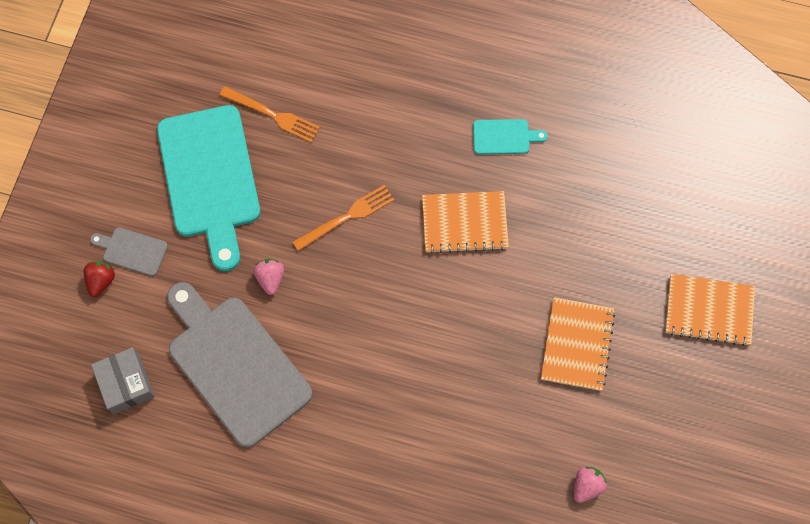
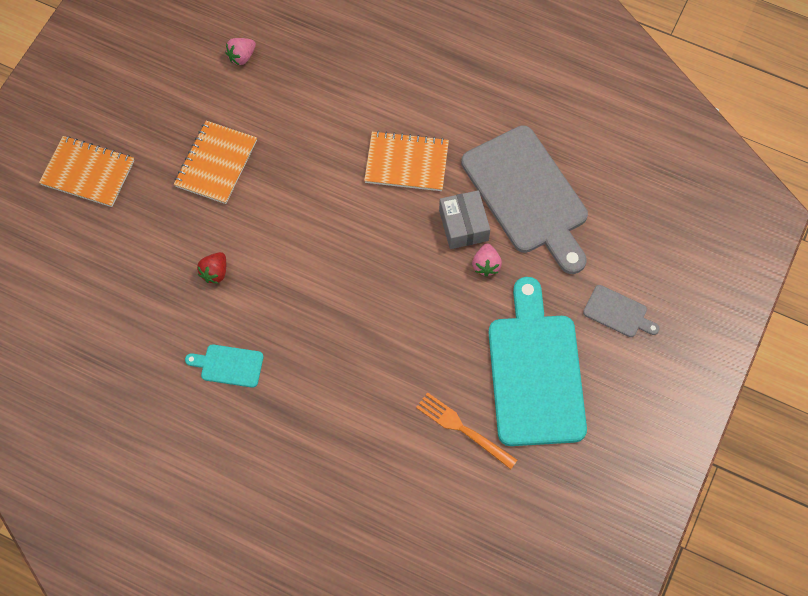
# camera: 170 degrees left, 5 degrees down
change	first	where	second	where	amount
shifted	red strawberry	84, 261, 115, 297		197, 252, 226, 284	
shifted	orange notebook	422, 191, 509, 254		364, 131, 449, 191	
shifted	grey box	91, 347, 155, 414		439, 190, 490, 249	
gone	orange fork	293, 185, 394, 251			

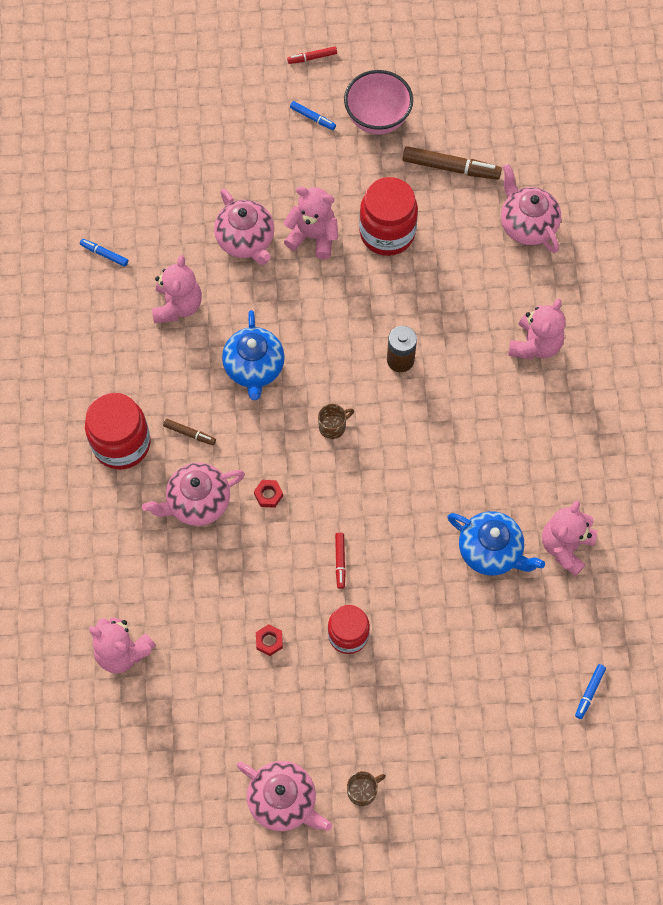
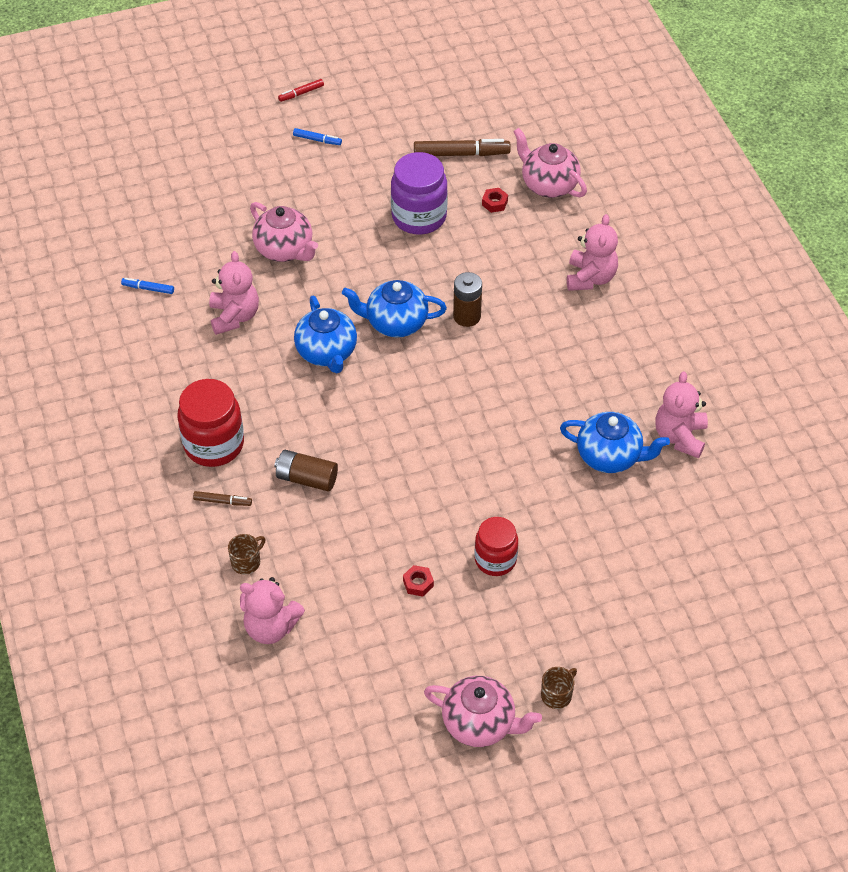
# camera: 15 degrees left, 15 degrees down
change	first	where	second	where	amount
shifted	brown marker	163, 419, 216, 445		193, 491, 252, 506	
shifted	brown mug	318, 404, 354, 439		228, 534, 266, 575	
swapped	pink teapot	142, 463, 245, 526	brown battery	275, 450, 338, 492	
new			blue teapot	342, 280, 447, 338	
repainted	red jar	359, 177, 418, 256	purple jar	391, 152, 448, 235	
shifted	red nut	254, 480, 283, 508		482, 188, 508, 213	
gone	pink teddy bear	283, 186, 338, 259			
gone	red marker	335, 532, 346, 589			
gone	pink bowl	344, 70, 413, 135			
gone	blue marker	575, 664, 606, 719			

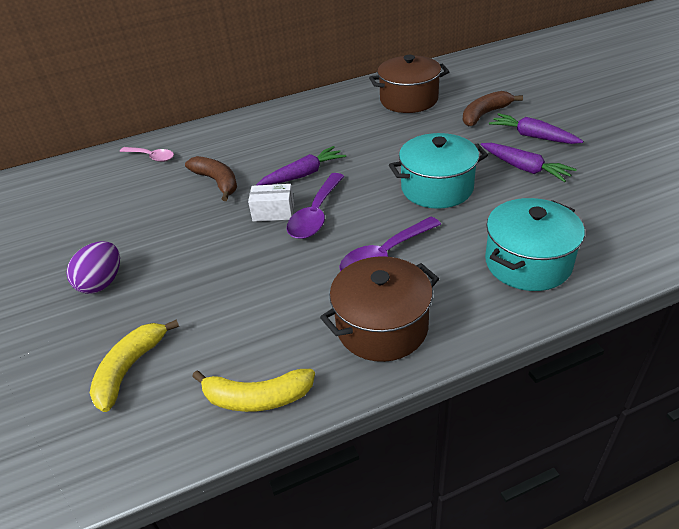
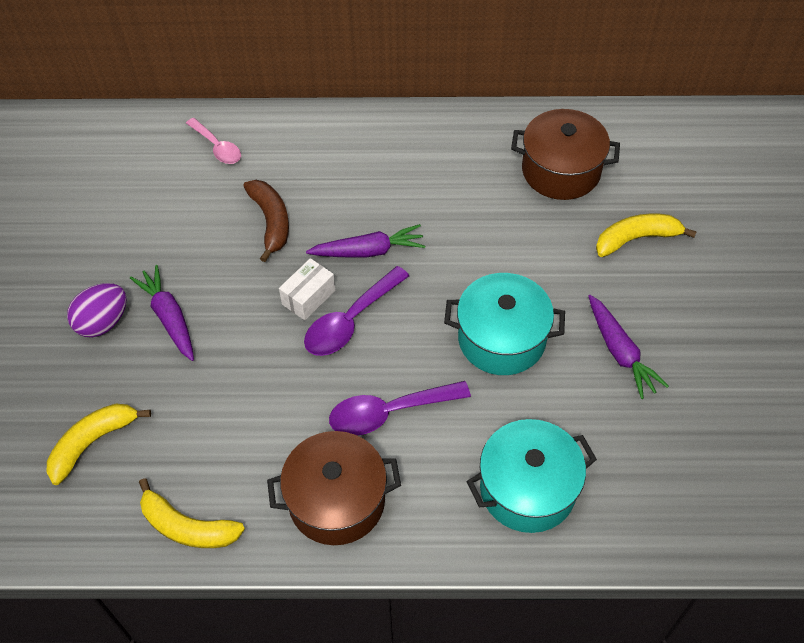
# camera: 20 degrees right, 15 degrees up
change	first	where	second	where	amount
shifted	purple carrot	489, 113, 583, 144		130, 265, 194, 361	
rotated	white box	248, 184, 294, 222		279, 258, 335, 320	75 degrees counterclockwise
repainted	brown banana	463, 91, 523, 127	yellow banana	596, 214, 697, 257	

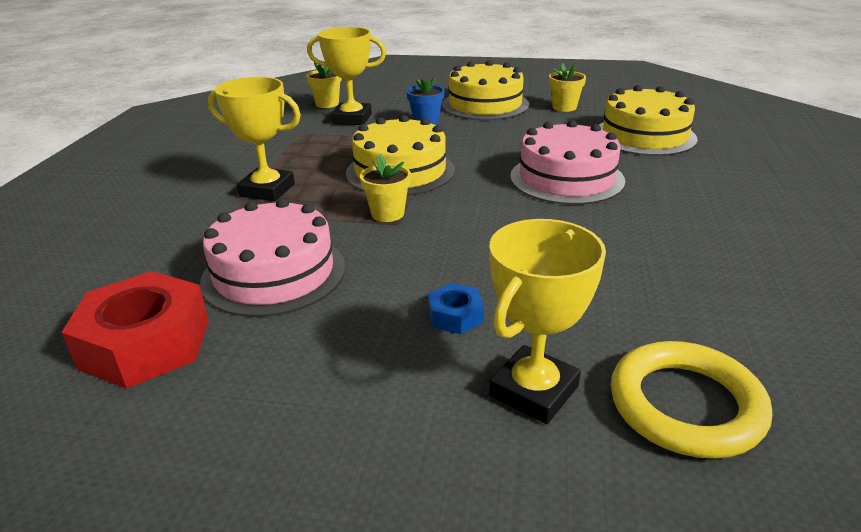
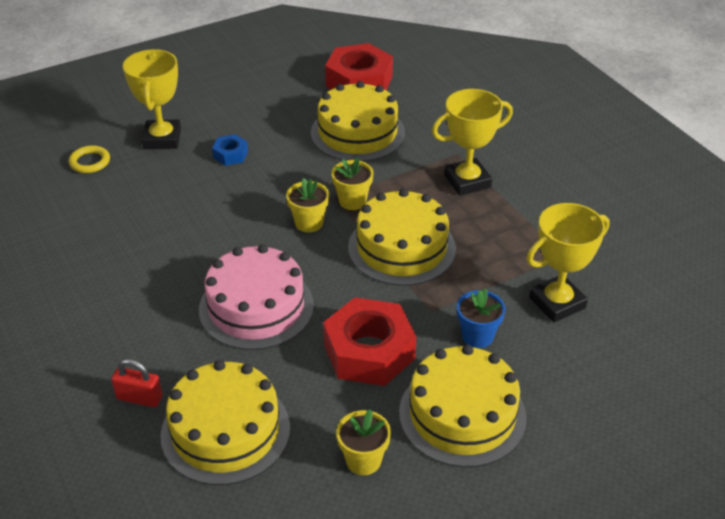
# camera: 140 degrees right, 10 degrees up
change	first	where	second	where	amount
scaled	yellow ring	611, 341, 772, 459		69, 145, 110, 173	x0.53
new			red padlock	111, 359, 163, 407	
shifted	yellow flower pot	306, 63, 342, 108		286, 178, 329, 232	
repainted	pink cake	200, 198, 346, 317	yellow cake	311, 81, 405, 162	
new			red nut	323, 297, 417, 386	

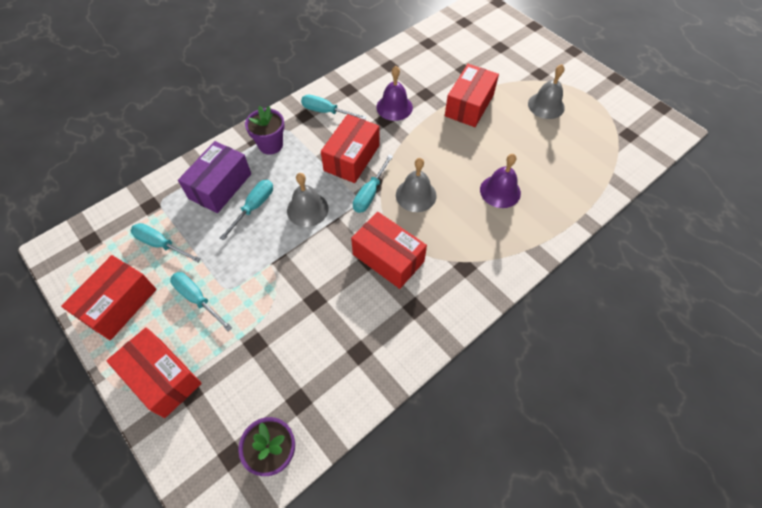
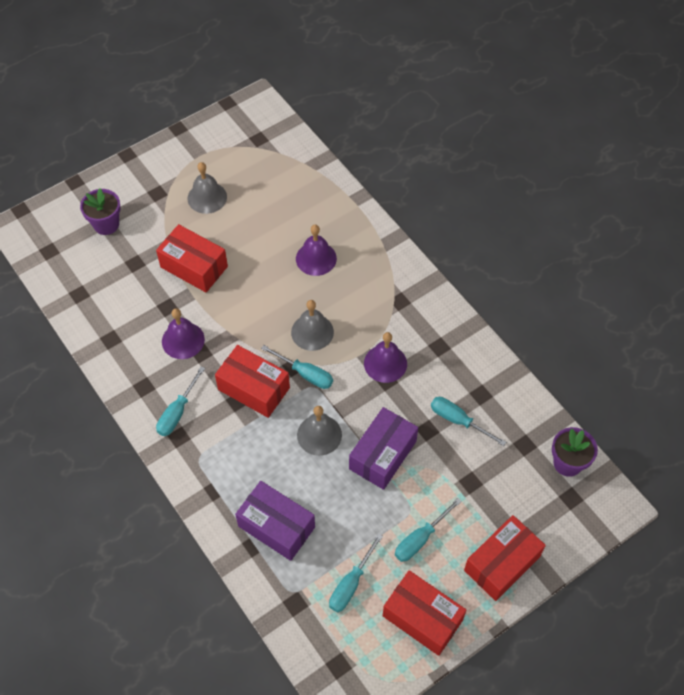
# camera: 85 degrees left, 0 degrees up
change	first	where	second	where	amount
shifted	purple flower pot	245, 106, 285, 155		80, 189, 121, 235	
new			purple box	349, 407, 418, 490	
swapped	red box	351, 212, 427, 289	purple bell	364, 332, 407, 383	
shifted	turquoise screwdriver	220, 180, 273, 241		431, 397, 506, 446	

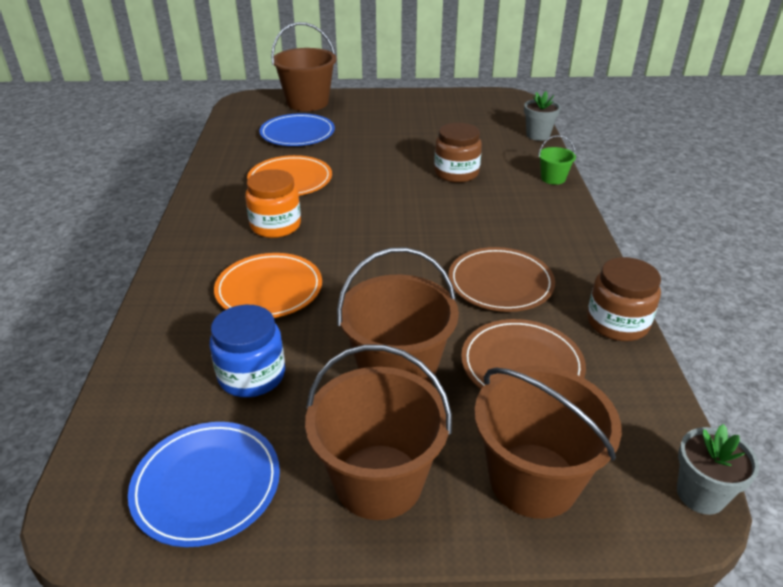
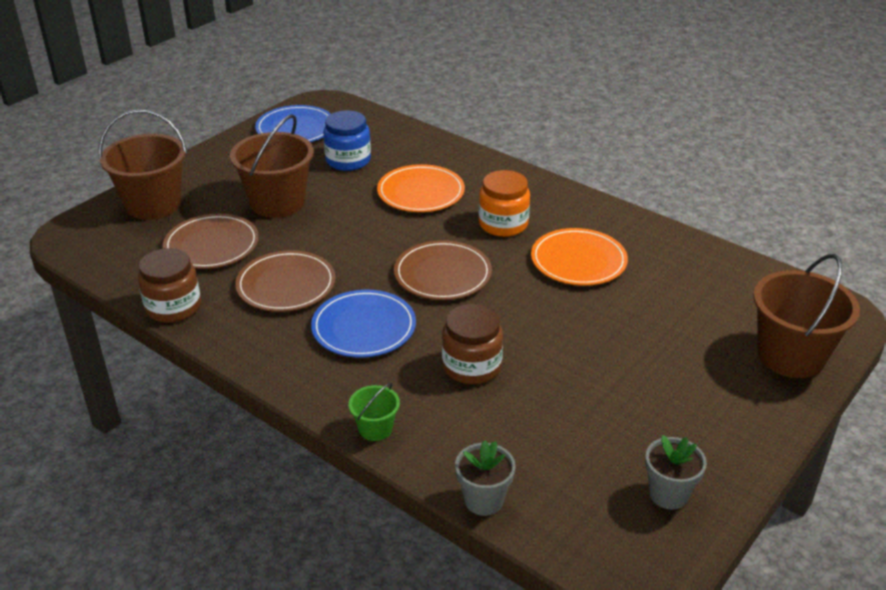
# camera: 130 degrees right, 0 degrees up
change	first	where	second	where	amount
shifted	blue plate	259, 113, 335, 146		311, 290, 416, 358	
new			brown plate	394, 240, 492, 300	
shifted	grey flower pot	677, 424, 759, 515		645, 435, 707, 510	
gone	brown bucket	305, 344, 452, 520			

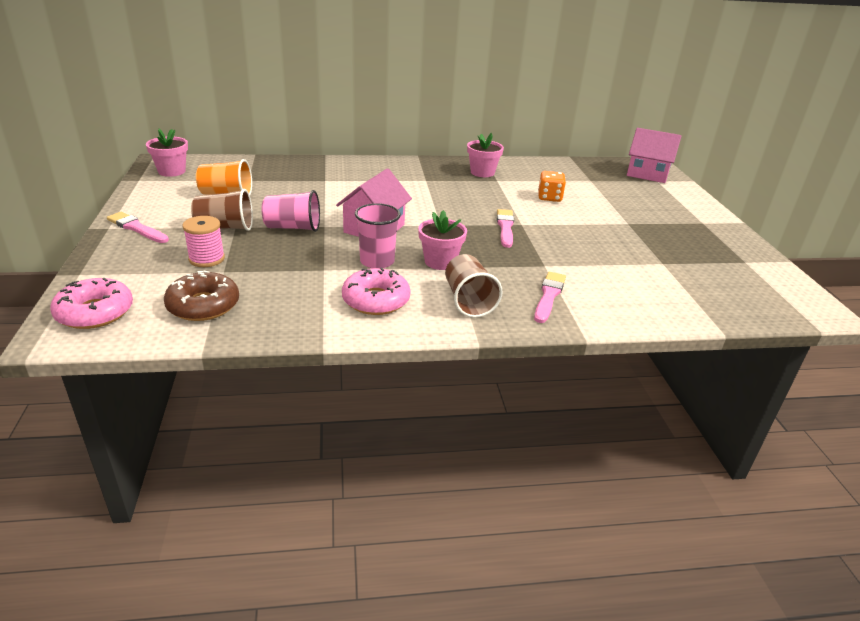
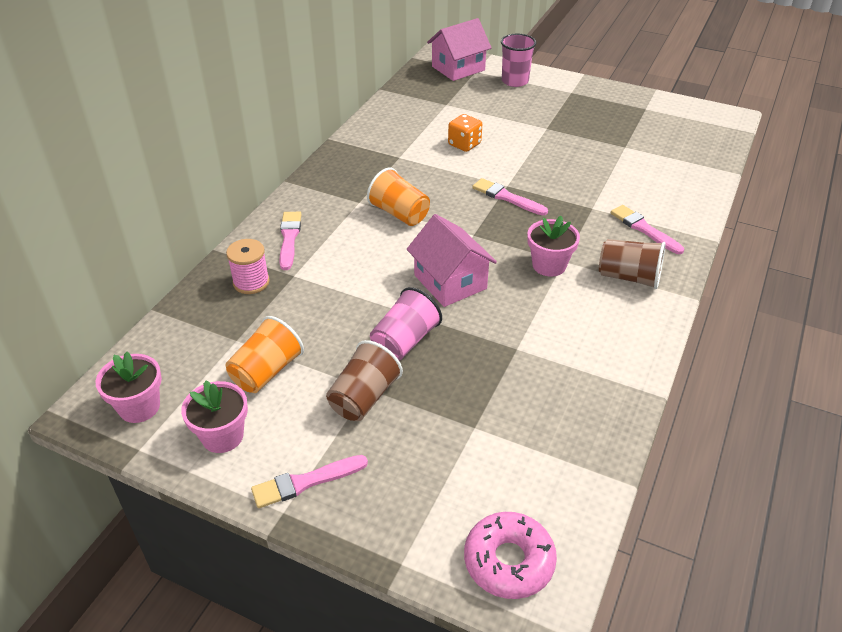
# camera: 55 degrees left, 10 degrees up
change	first	where	second	where	amount
shifted	pink flower pot	467, 133, 504, 177		181, 381, 248, 453	
shifted	pink spool	182, 216, 225, 267		226, 239, 270, 294	
new			pink brush	280, 212, 301, 270	
new			orange cup	367, 168, 430, 226	
shifted	pink cup	355, 203, 401, 268		501, 34, 536, 87	
gone	brown donut	164, 271, 239, 321			
gone	pink donut	342, 268, 411, 315			

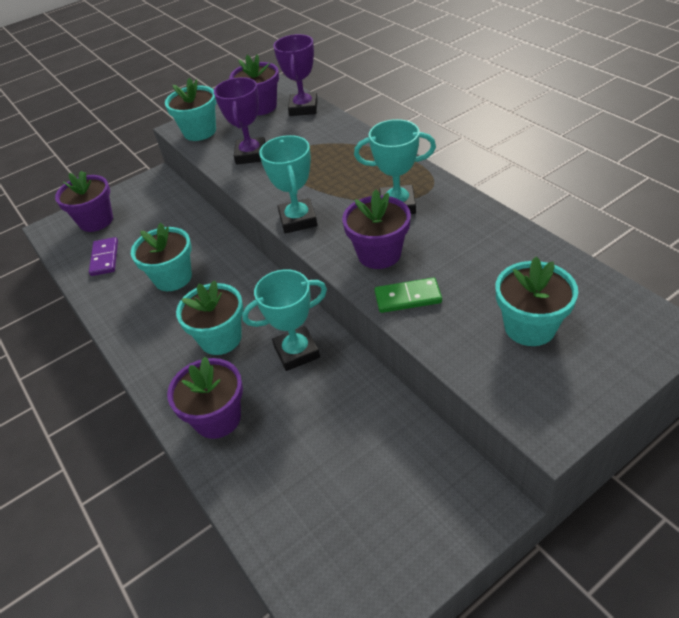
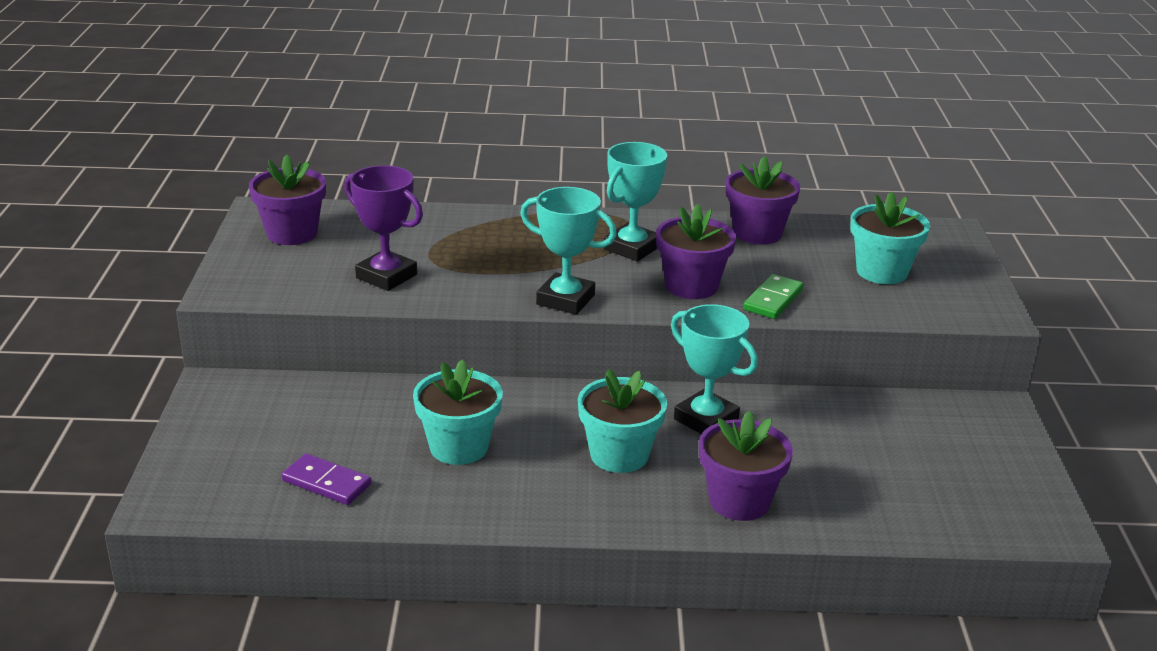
# camera: 60 degrees left, 15 degrees down
change	first	where	second	where	amount
rotated	turquoise trophy	242, 269, 327, 371		671, 304, 758, 434	60 degrees counterclockwise
shifted	purple flower pot	55, 171, 113, 232		726, 156, 800, 244	
gone	turquoise flower pot	165, 78, 217, 141			
gone	purple trophy	273, 34, 318, 116			

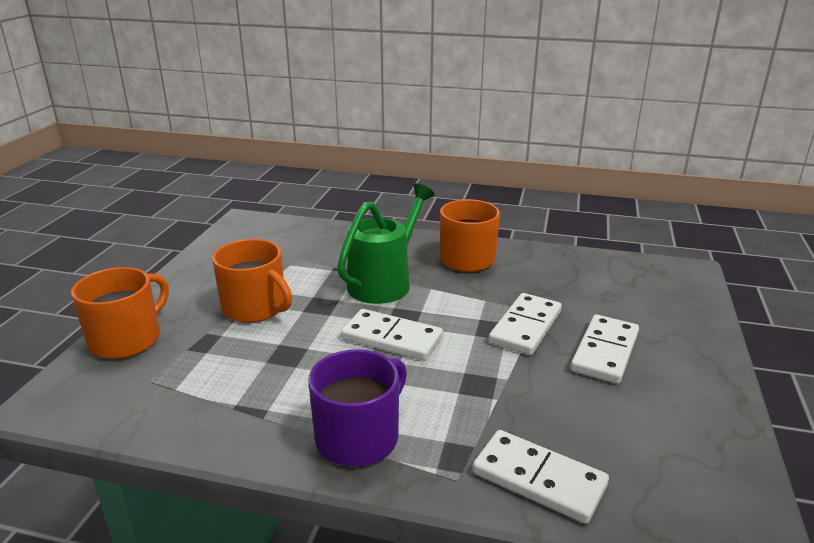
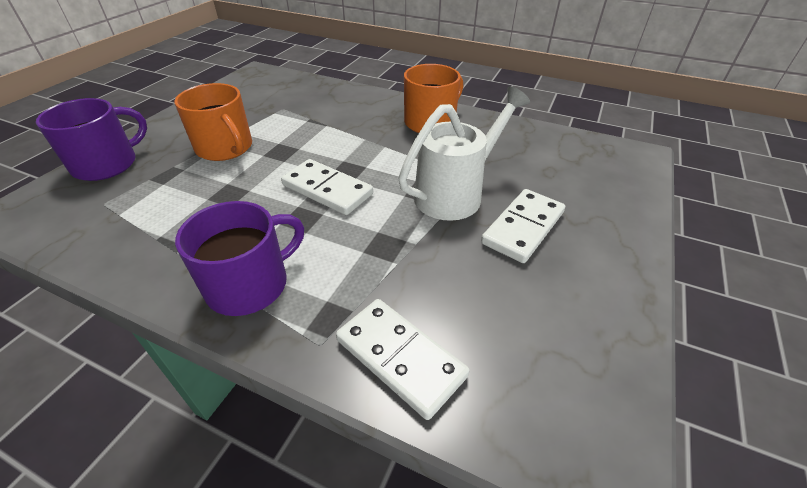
# camera: 10 degrees right, 15 degrees up
change	first	where	second	where	amount
repainted	orange mug	71, 267, 169, 359	purple mug	36, 98, 147, 181	
swapped	white domino	489, 293, 562, 355	white watering can	398, 86, 530, 221	
gone	green watering can	337, 184, 435, 304			

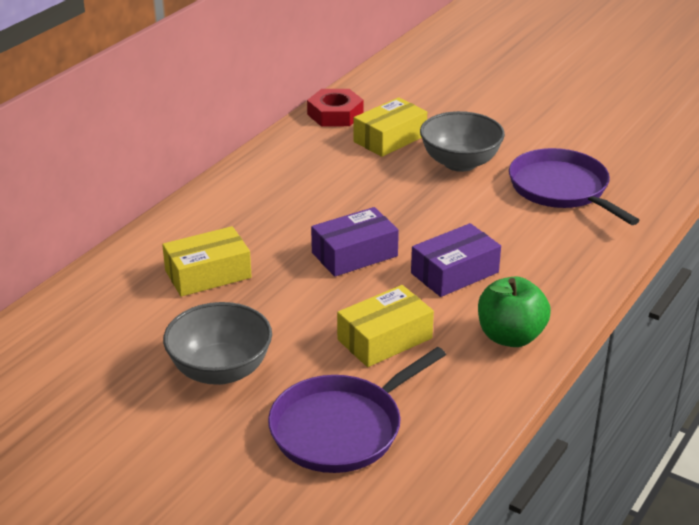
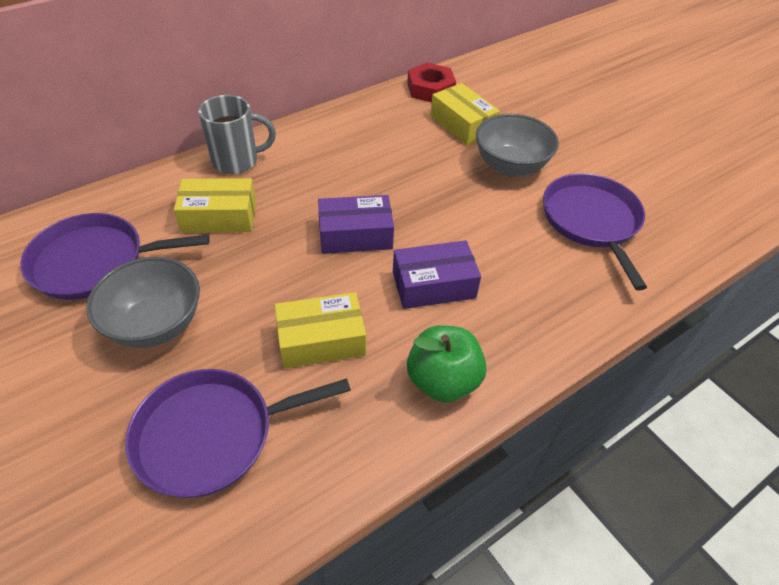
# camera: 20 degrees right, 15 degrees up
change	first	where	second	where	amount
new			purple pan	20, 213, 210, 300	
new			grey mug	198, 95, 276, 174	
rotated	yellow box	353, 97, 427, 157		430, 83, 500, 145	75 degrees clockwise

